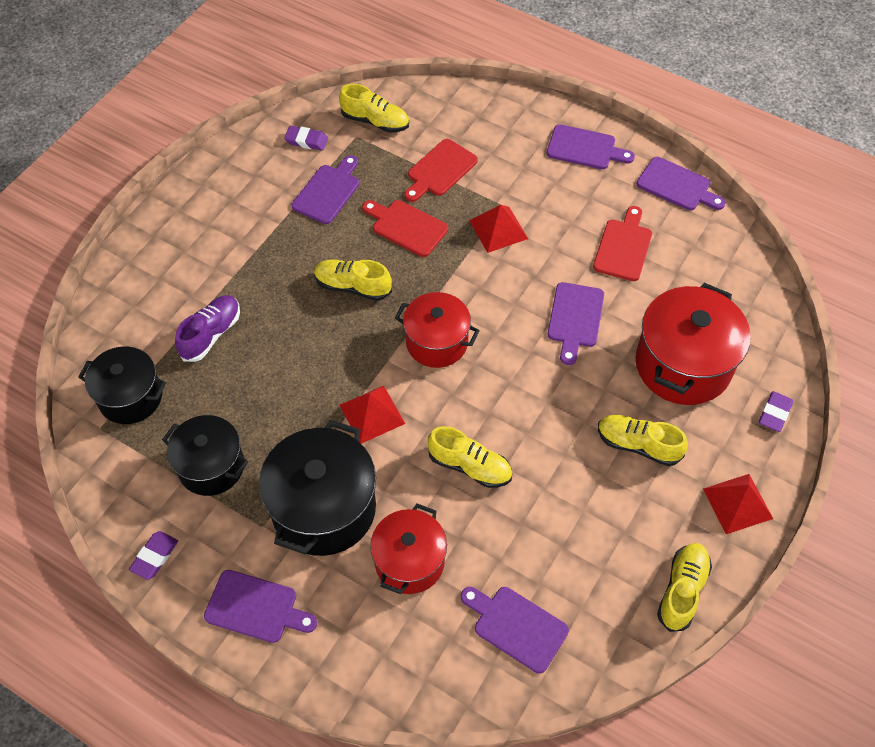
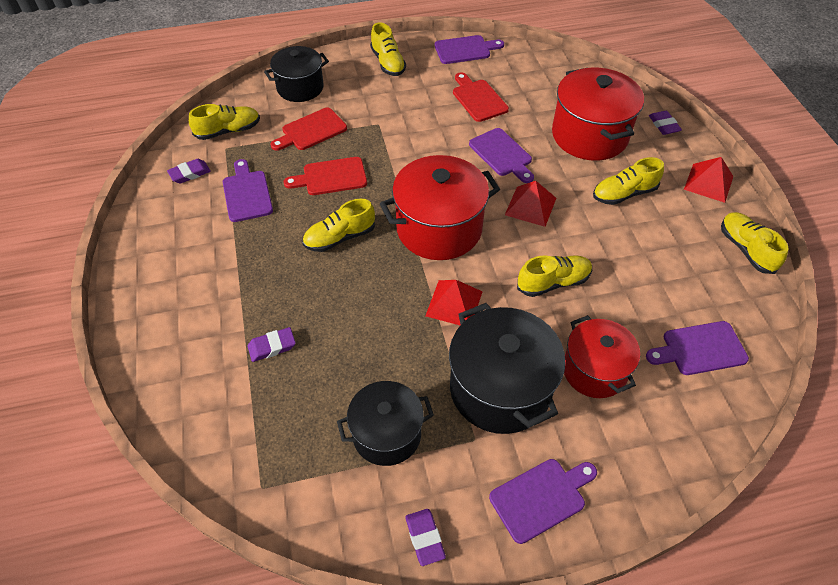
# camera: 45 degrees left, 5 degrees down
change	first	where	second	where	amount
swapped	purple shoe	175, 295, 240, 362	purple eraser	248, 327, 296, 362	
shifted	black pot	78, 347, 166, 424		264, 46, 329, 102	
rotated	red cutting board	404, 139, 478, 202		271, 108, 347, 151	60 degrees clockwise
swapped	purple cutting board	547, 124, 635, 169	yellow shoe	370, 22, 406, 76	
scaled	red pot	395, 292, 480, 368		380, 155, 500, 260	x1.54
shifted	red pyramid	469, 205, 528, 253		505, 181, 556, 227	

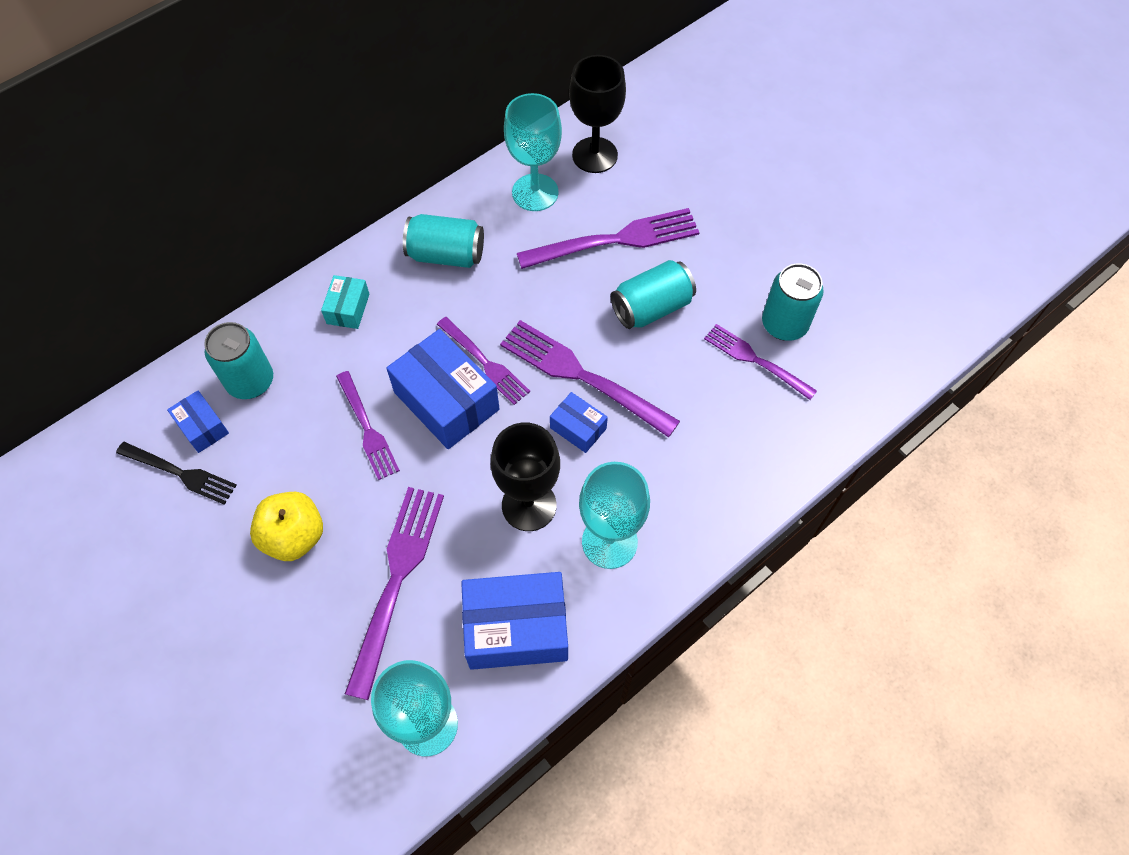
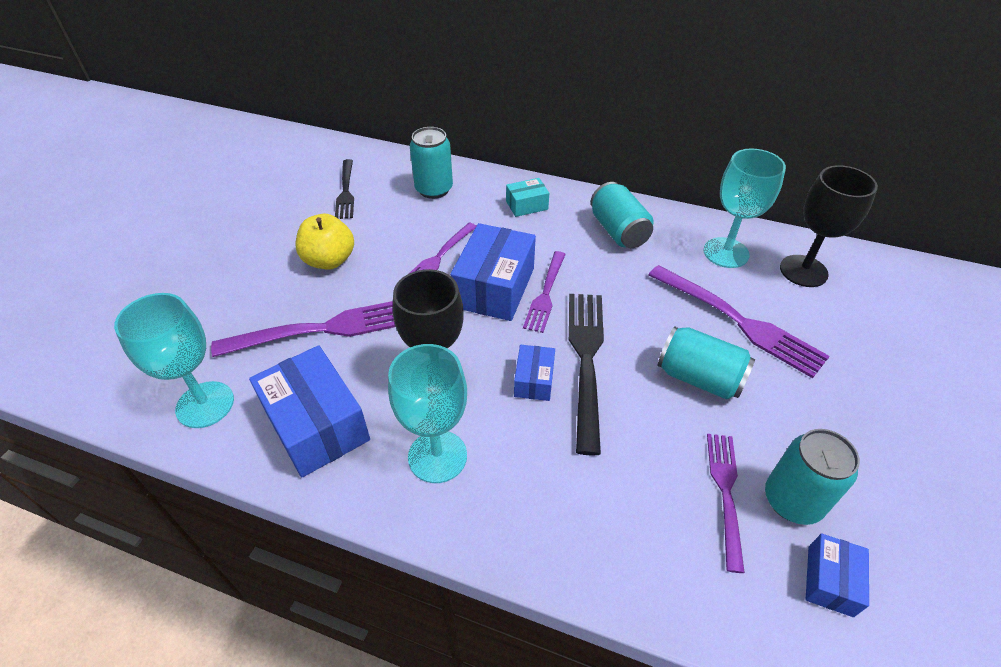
# camera: 60 degrees right, 15 degrees down
change	first	where	second	where	amount
repainted	purple fork	500, 320, 680, 437	black fork	569, 294, 604, 455	
shifted	blue box	167, 391, 229, 453		806, 533, 869, 617	

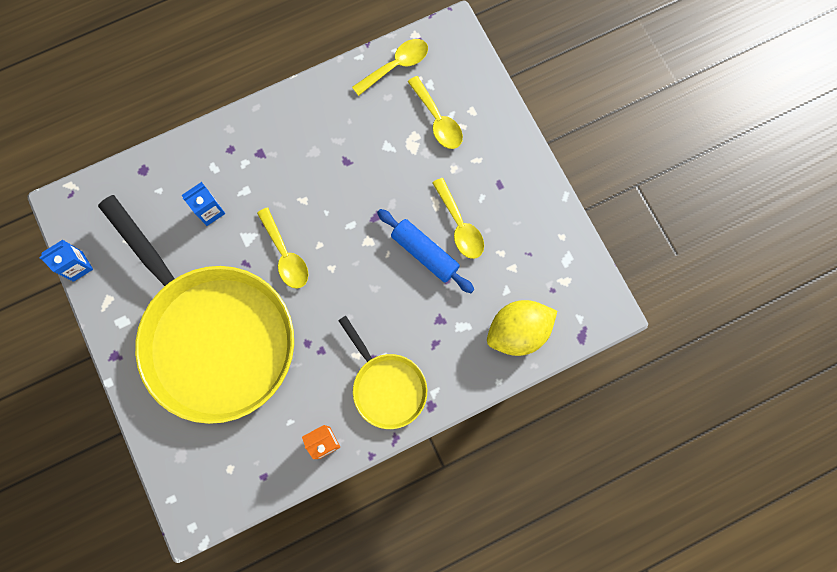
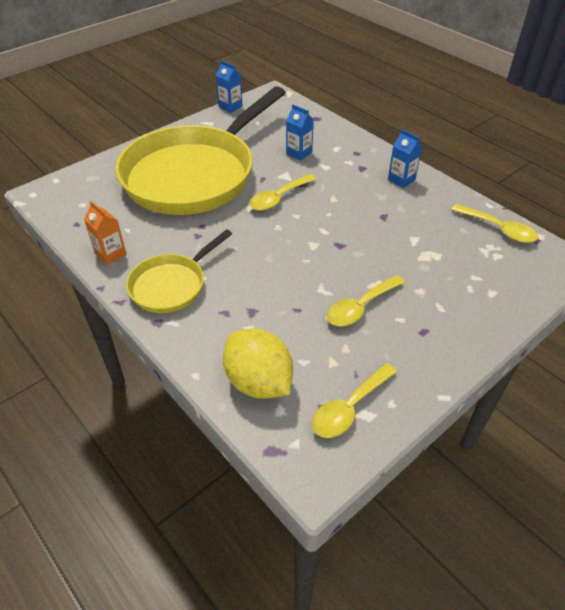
# camera: 75 degrees right, 30 degrees down
change	first	where	second	where	amount
shifted	yellow spoon	408, 76, 463, 149		312, 363, 397, 438	
new			blue carton	388, 129, 422, 188	
gone	blue rolling pin	377, 209, 474, 293			

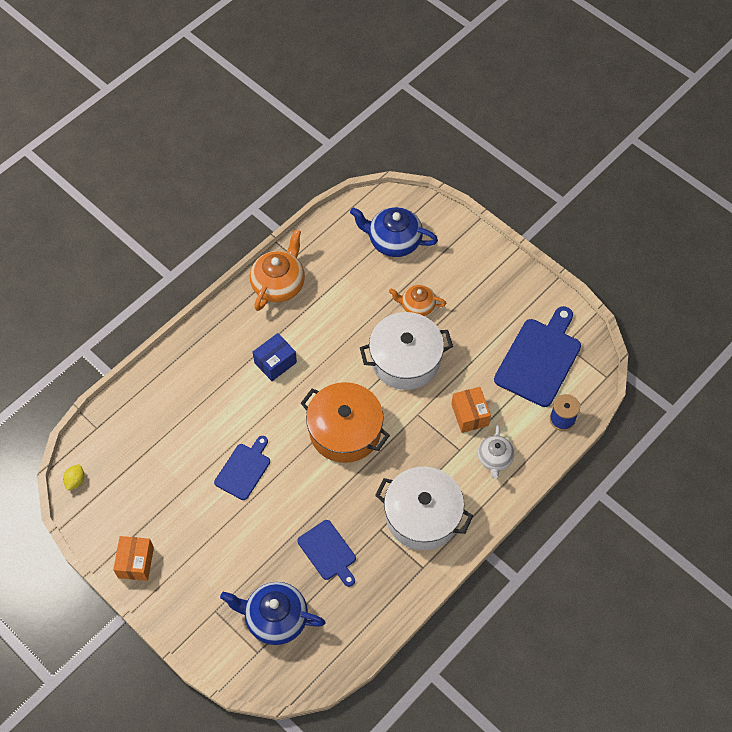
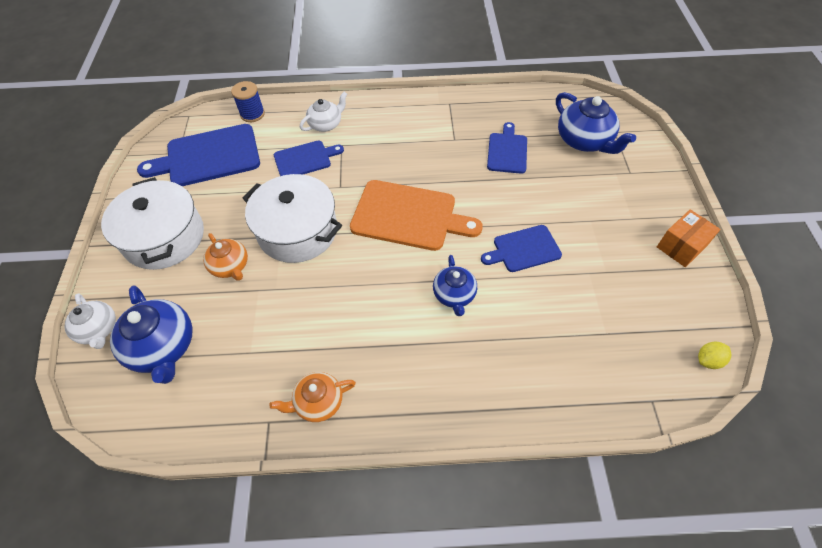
# camera: 135 degrees left, 5 degrees down
change	first	where	second	where	amount
new			white teapot	64, 293, 116, 349	
shifted	white pot	375, 466, 473, 550		101, 177, 204, 270	
scaled	orange teapot	250, 229, 305, 311		270, 372, 356, 422	x0.62
swapped	orange box	451, 387, 491, 433	blue cutting board	274, 140, 344, 176	
swapped	orange pot	301, 382, 390, 463	orange cutting board	350, 180, 483, 251	
new			blue teapot	433, 255, 477, 316	
gone	blue box	253, 333, 297, 381			

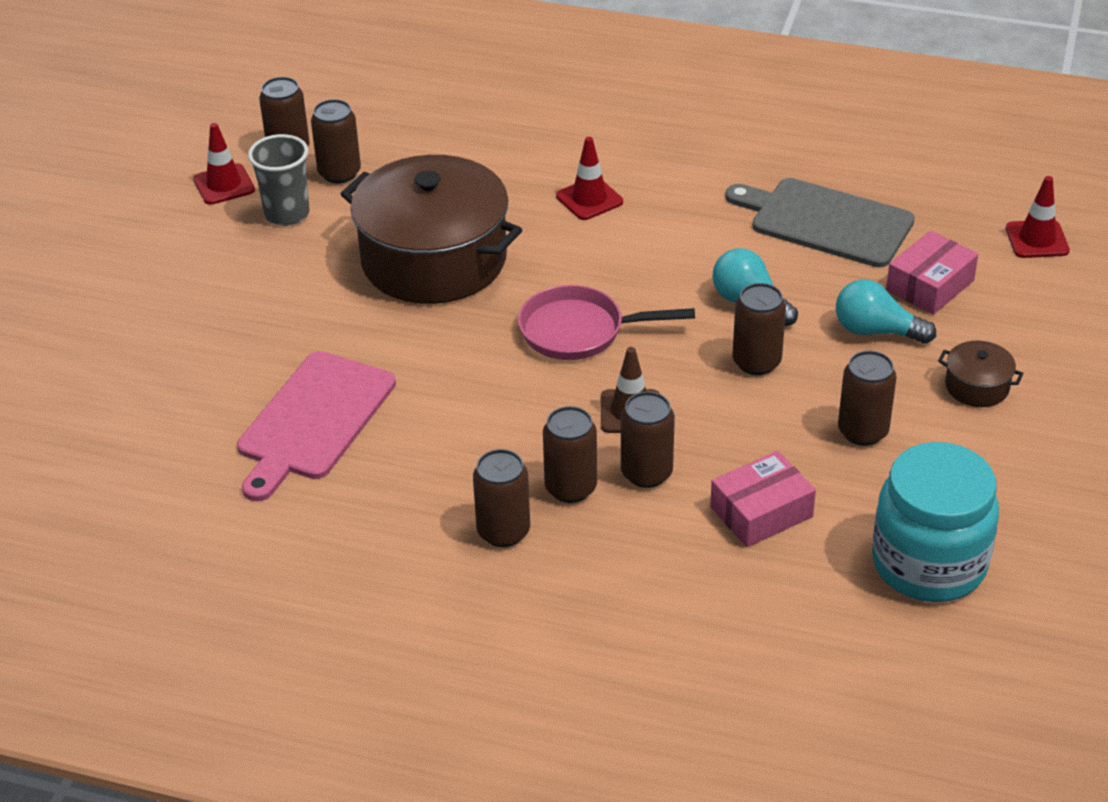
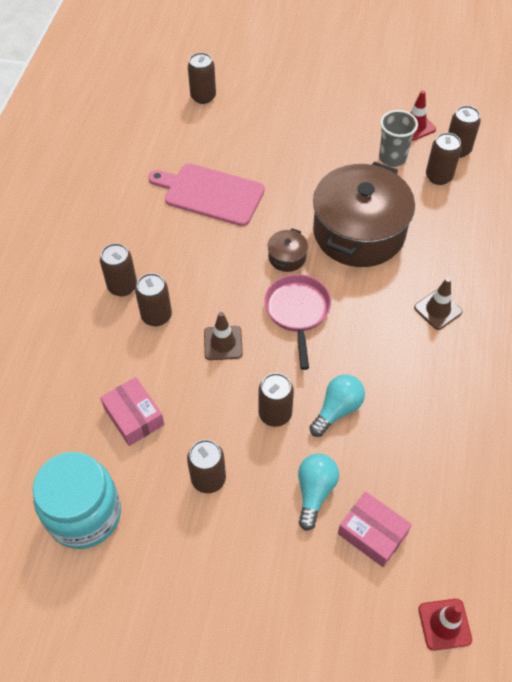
# camera: 85 degrees right, 15 degrees up
change	first	where	second	where	amount
shifted	brown can	621, 391, 675, 488		188, 53, 216, 104	
shifted	brown pot	938, 341, 1024, 407		267, 228, 308, 272	
repainted	red traffic cone	556, 137, 623, 220	brown traffic cone	414, 278, 463, 330	
gone	grey cutting board	725, 178, 915, 267			

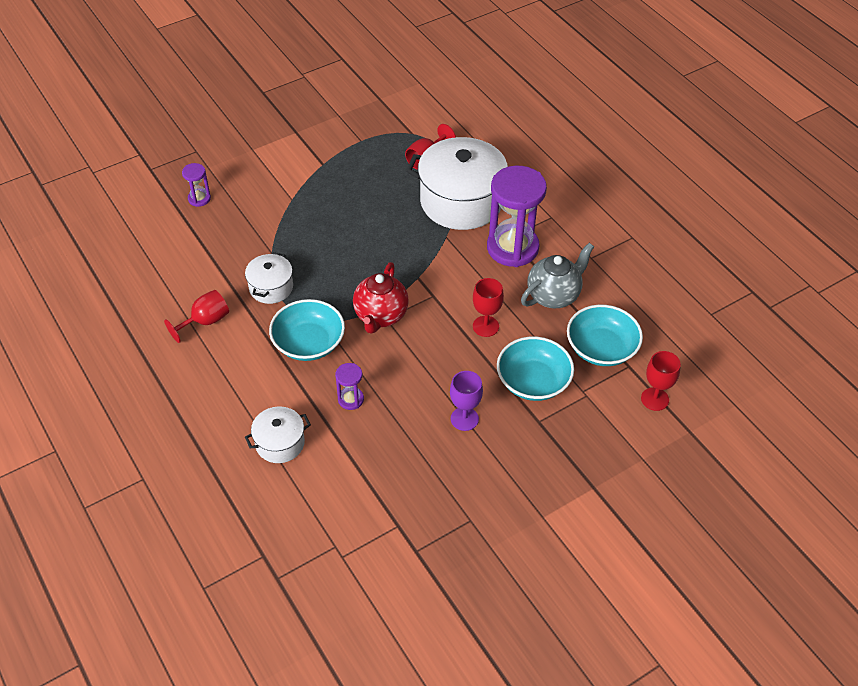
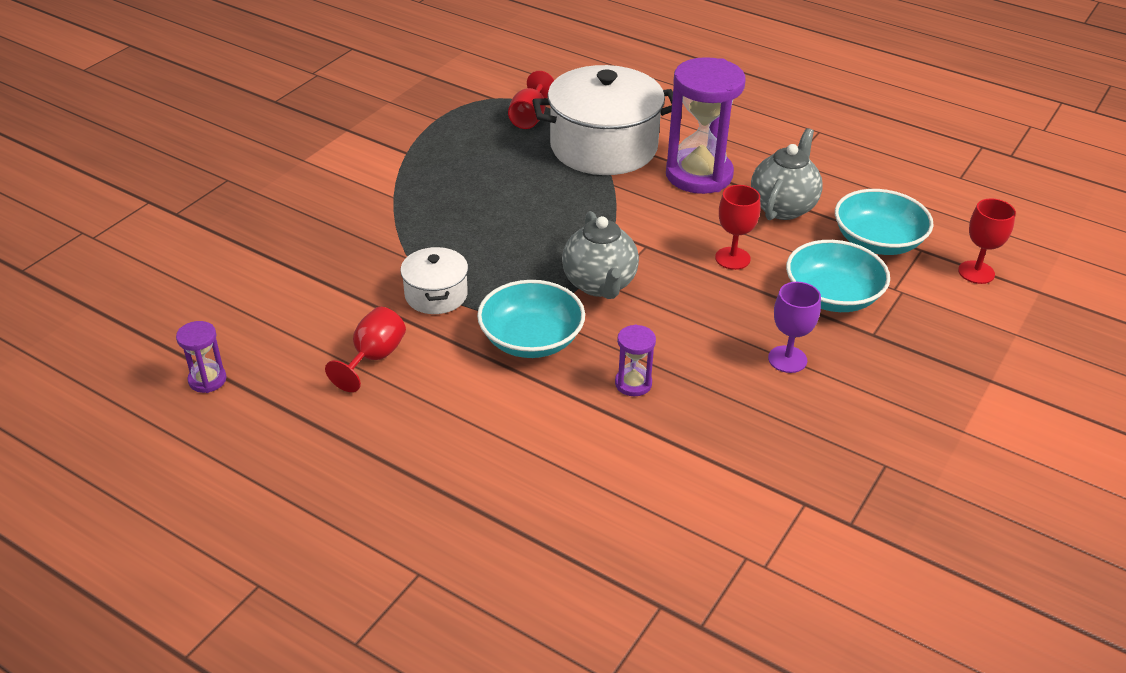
# camera: 25 degrees left, 10 degrees down
change	first	where	second	where	amount
shifted	purple hourglass	182, 163, 211, 207		176, 321, 227, 393	
repainted	red teapot	353, 262, 409, 334	grey teapot	562, 211, 639, 299	
gone	white pot	245, 406, 311, 463			

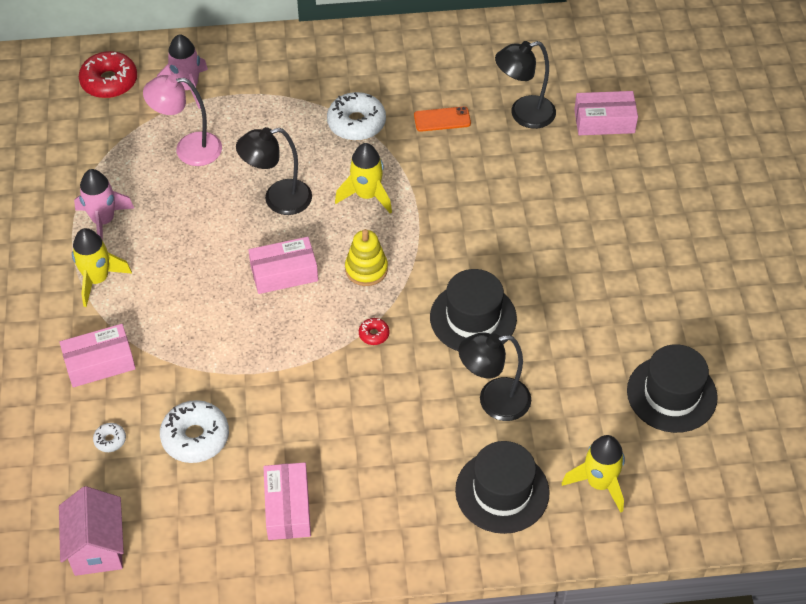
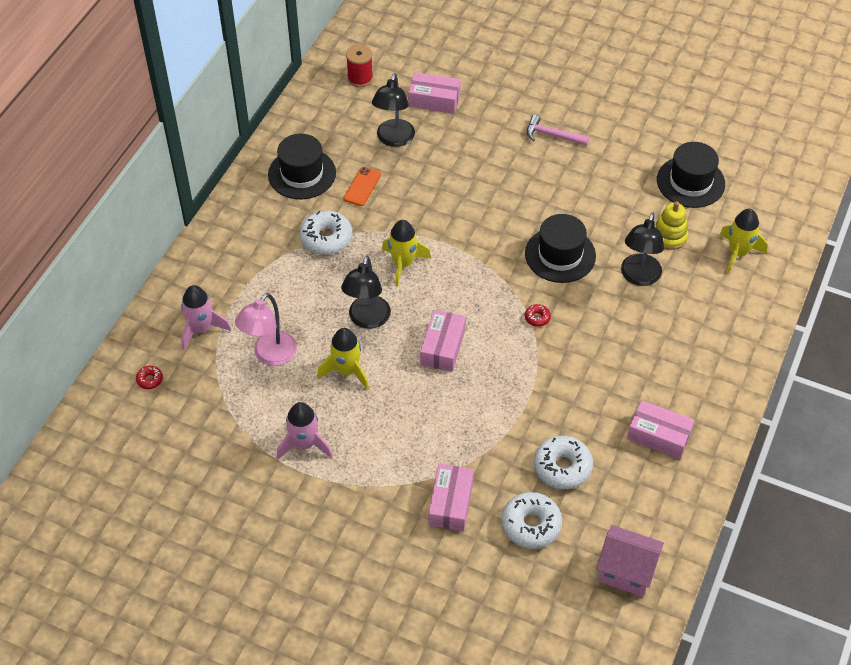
# camera: 60 degrees left, 0 degrees up
change	first	where	second	where	amount
scaled	red donut	79, 51, 137, 98		136, 366, 163, 389	x0.47
shifted	black hat	455, 441, 550, 534		268, 134, 336, 199	
shifted	yellow rocket	72, 228, 132, 307		317, 328, 369, 389	
new			red spool	346, 44, 373, 87	
rotated	pink box	574, 91, 638, 135		408, 72, 461, 114	75 degrees clockwise
scaled	white donut	93, 423, 126, 452		501, 492, 562, 549	x2.11
new			pink hammer	527, 115, 589, 146	
shifted	yellow stacking toy	345, 229, 388, 286		654, 201, 688, 250	

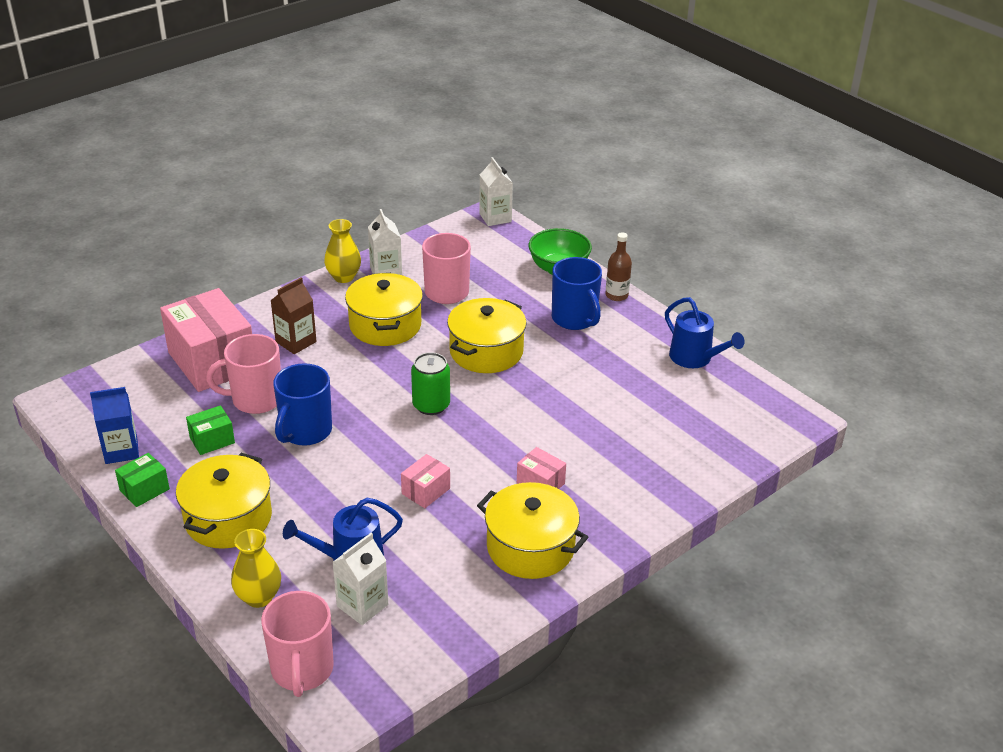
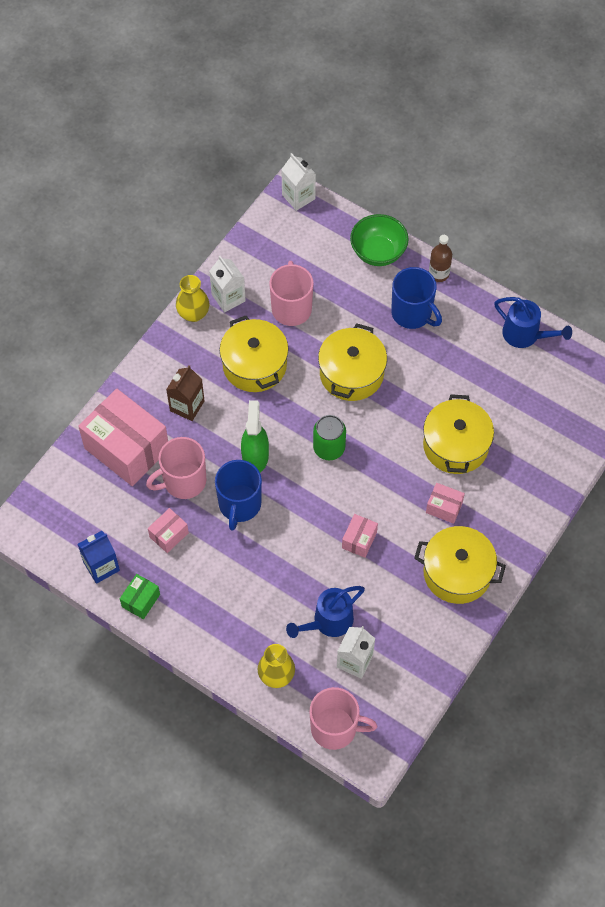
# camera: 15 degrees left, 25 degrees up
change	first	where	second	where	amount
repainted	green box	186, 405, 235, 455	pink box	148, 508, 189, 553	
new			green spray bottle	241, 400, 269, 472	
rotated	pink mug	261, 591, 334, 697		309, 687, 377, 750	60 degrees counterclockwise
shifted	yellow pot	176, 453, 272, 549		423, 394, 494, 474	

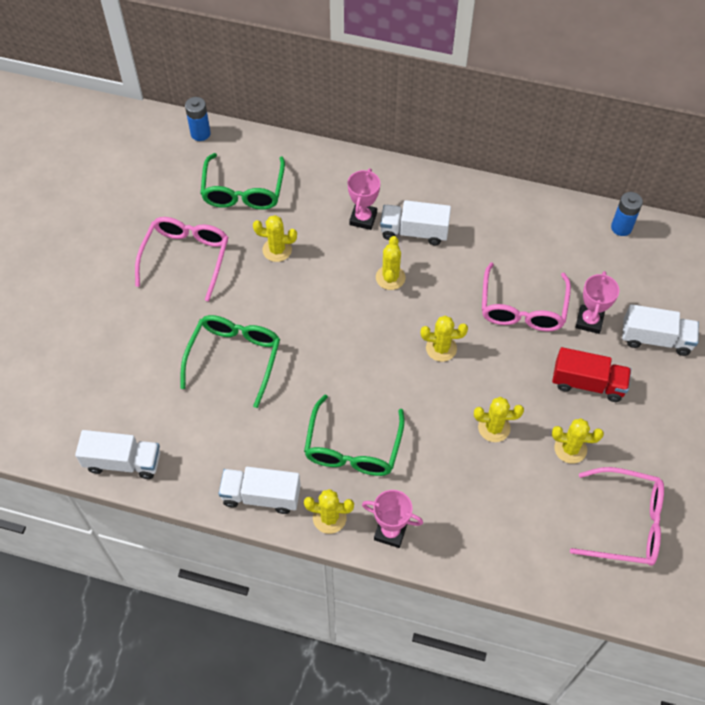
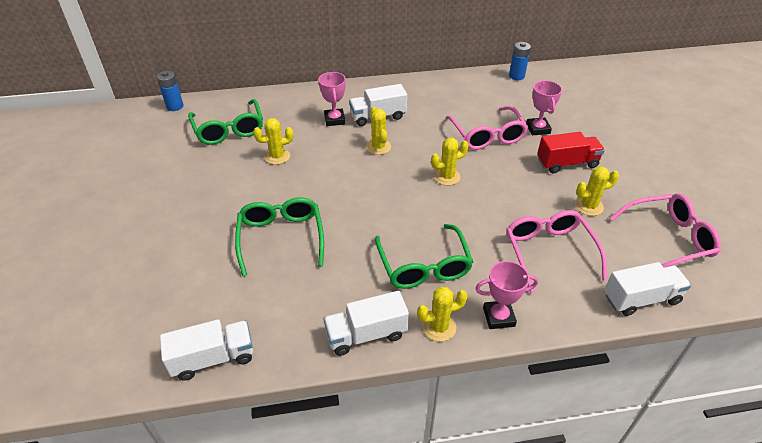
# camera: 25 degrees left, 15 degrees down
change	first	where	second	where	amount
shifted	pink glasses	135, 217, 229, 301		506, 210, 607, 294	
shifted	white truck	622, 304, 699, 356		604, 262, 691, 316	
gone	yellow cactus	474, 397, 524, 442			

